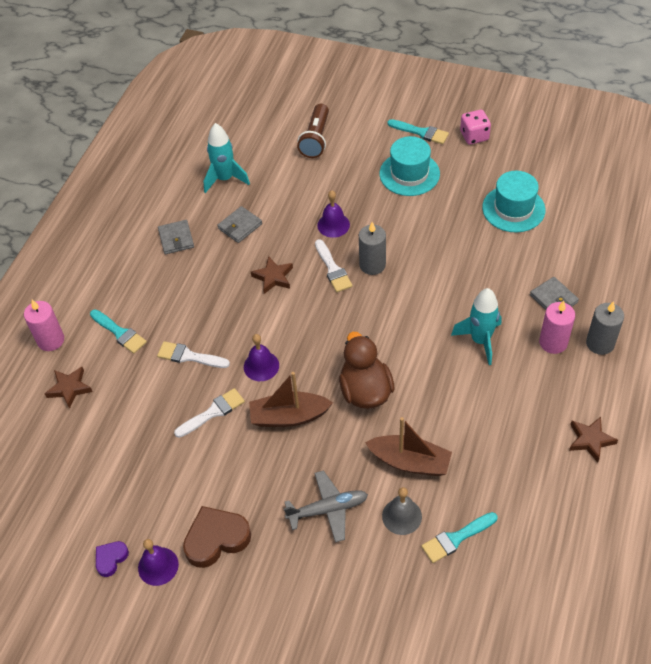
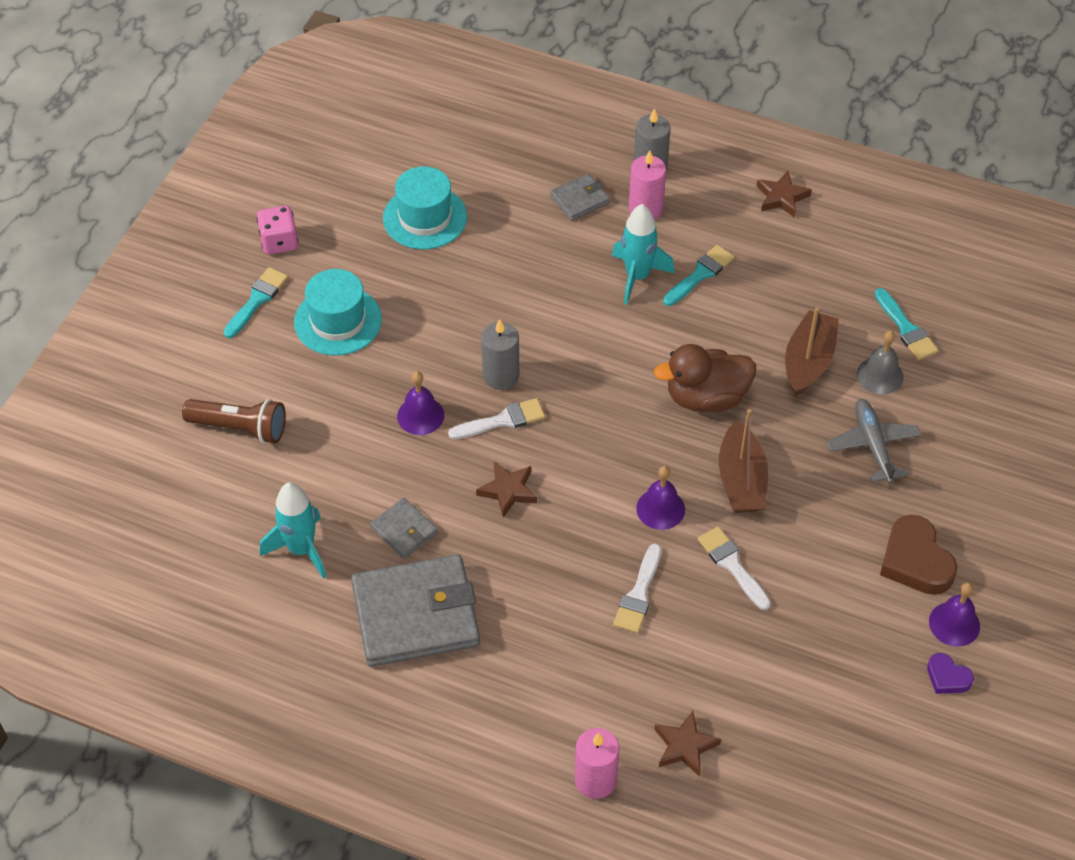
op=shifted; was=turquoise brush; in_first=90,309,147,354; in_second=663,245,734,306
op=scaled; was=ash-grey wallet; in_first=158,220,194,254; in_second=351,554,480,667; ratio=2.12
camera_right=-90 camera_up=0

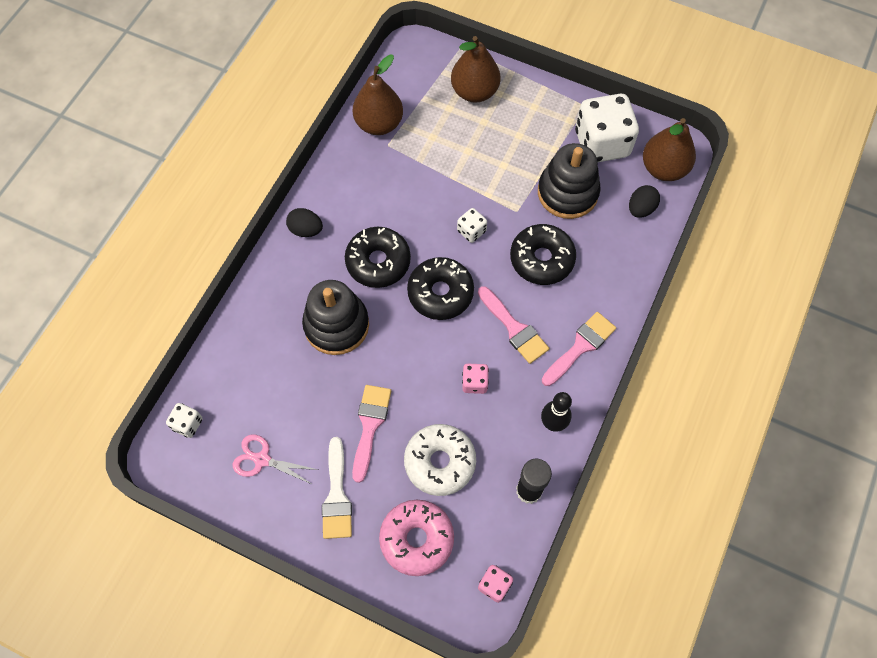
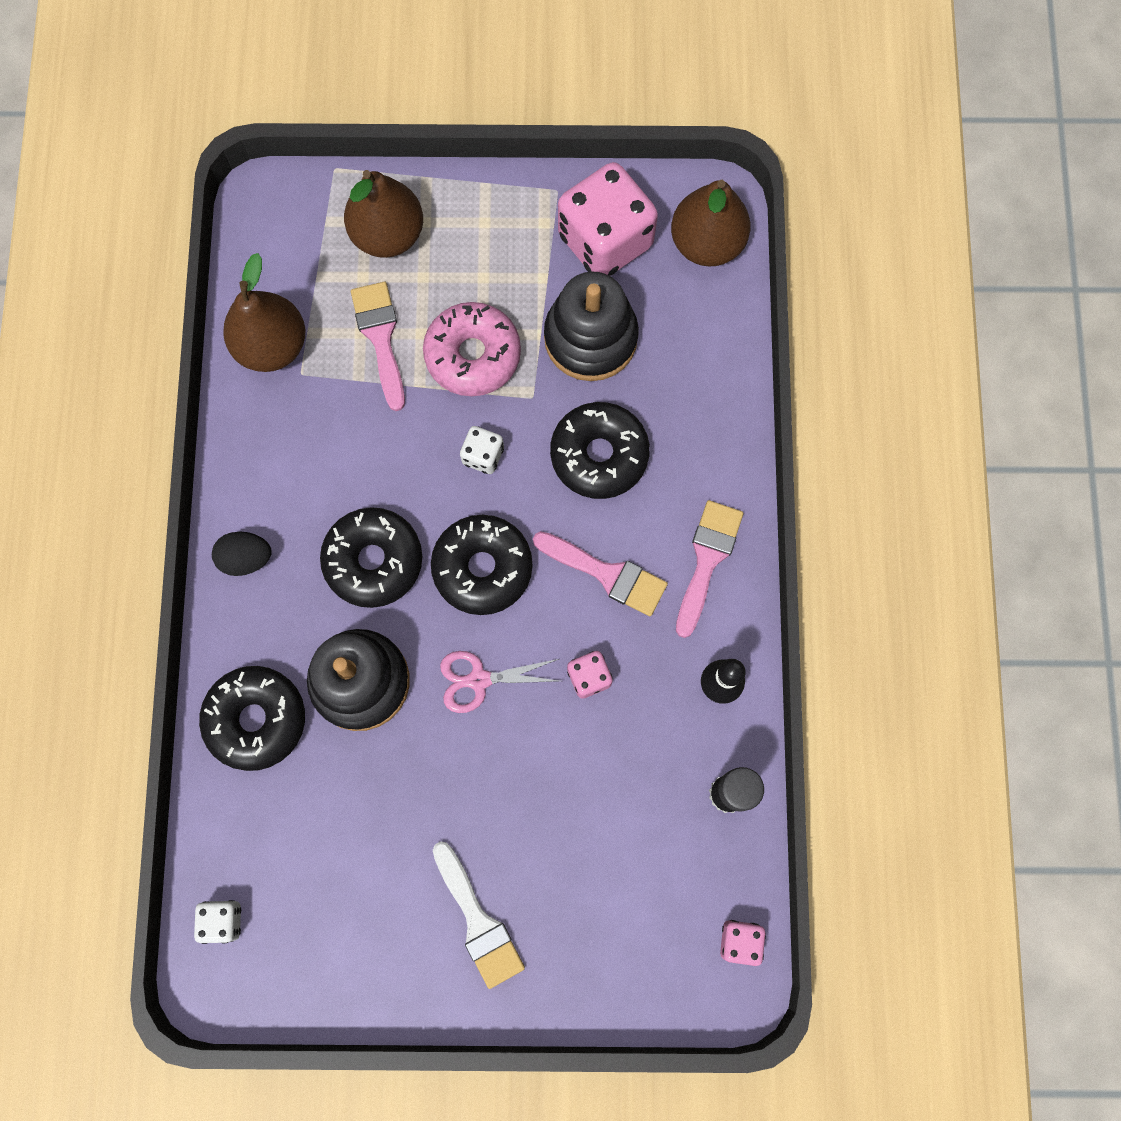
op=gone; was=white donut; in_first=404,424,476,496
op=gone; was=black toy egg; in_first=629,185,660,218
op=new; now=black donut; in_second=199,666,305,771
op=shifted; was=pink scissors; in_first=233,434,318,485; in_second=440,651,559,713
op=shifted; was=pink brush; in_first=352,385,391,483; in_second=351,282,405,411
op=shifted; was=pink donut; in_first=379,500,454,576; in_second=423,302,521,396
op=repainted; was=white game die; now=pink game die; in_first=575,94,639,162; in_second=558,162,658,276
camera_right=-25 camera_up=10

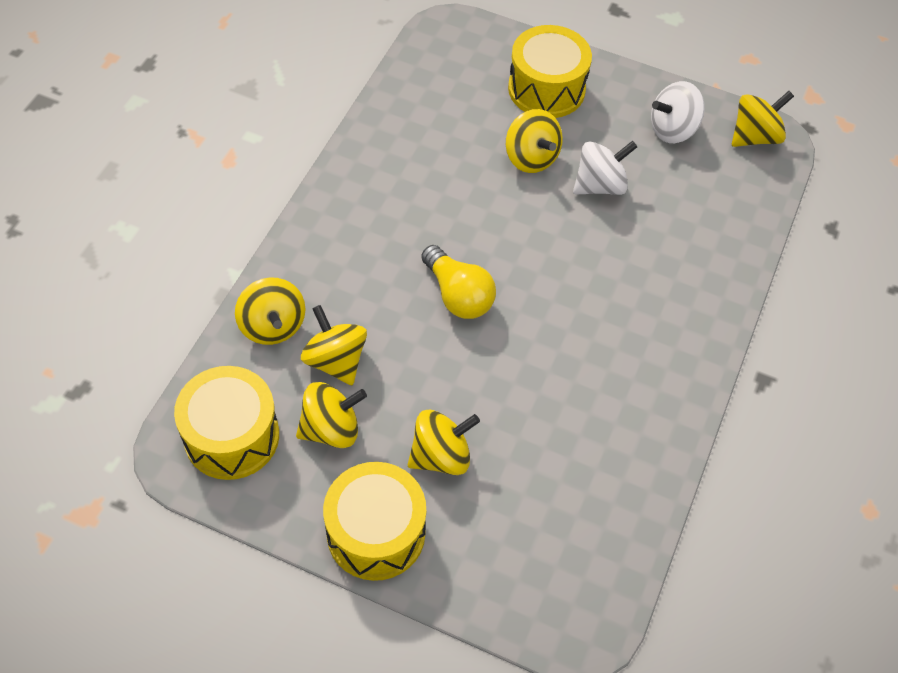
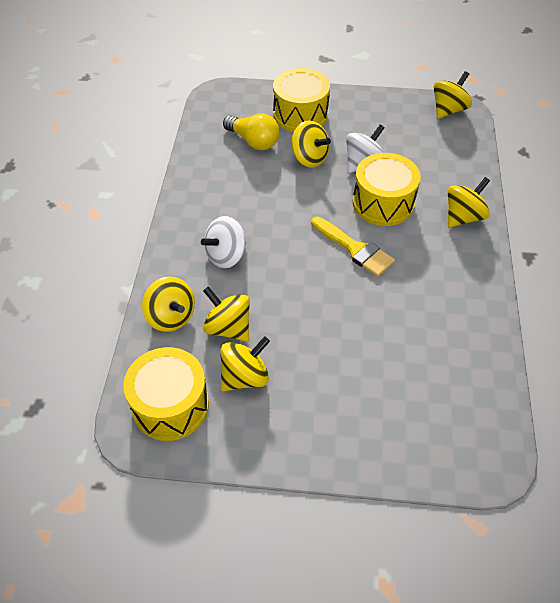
op=new; now=golden brush; in_second=311,217,395,277
op=shifted; was=golden snare drum; in_first=323,462,426,581; in_second=353,153,421,226
op=shifted; was=golden toy top; in_first=407,409,480,475; in_second=448,177,490,228
op=shifted; was=golden light bulb; in_first=421,245,496,319; in_second=223,113,279,150
op=shifted; was=white toy top; in_first=651,81,705,143; in_second=201,216,247,268
camera_right=-15 camera_up=-5

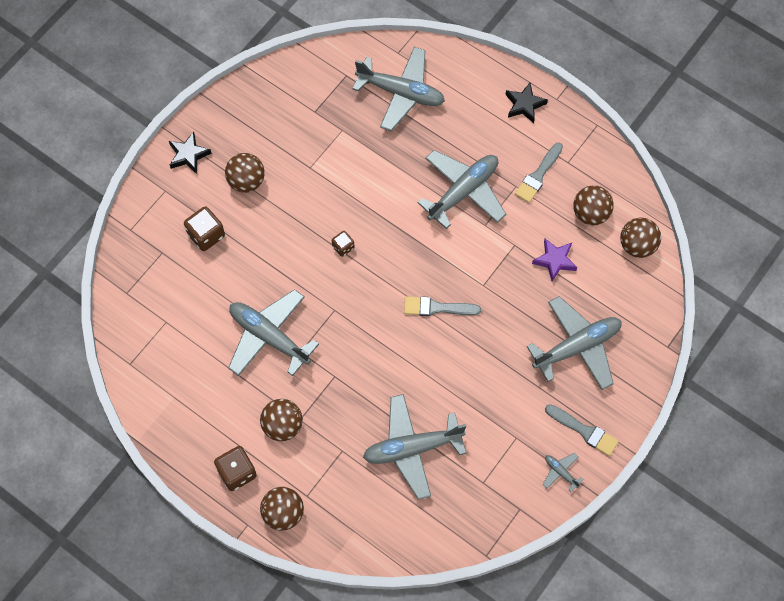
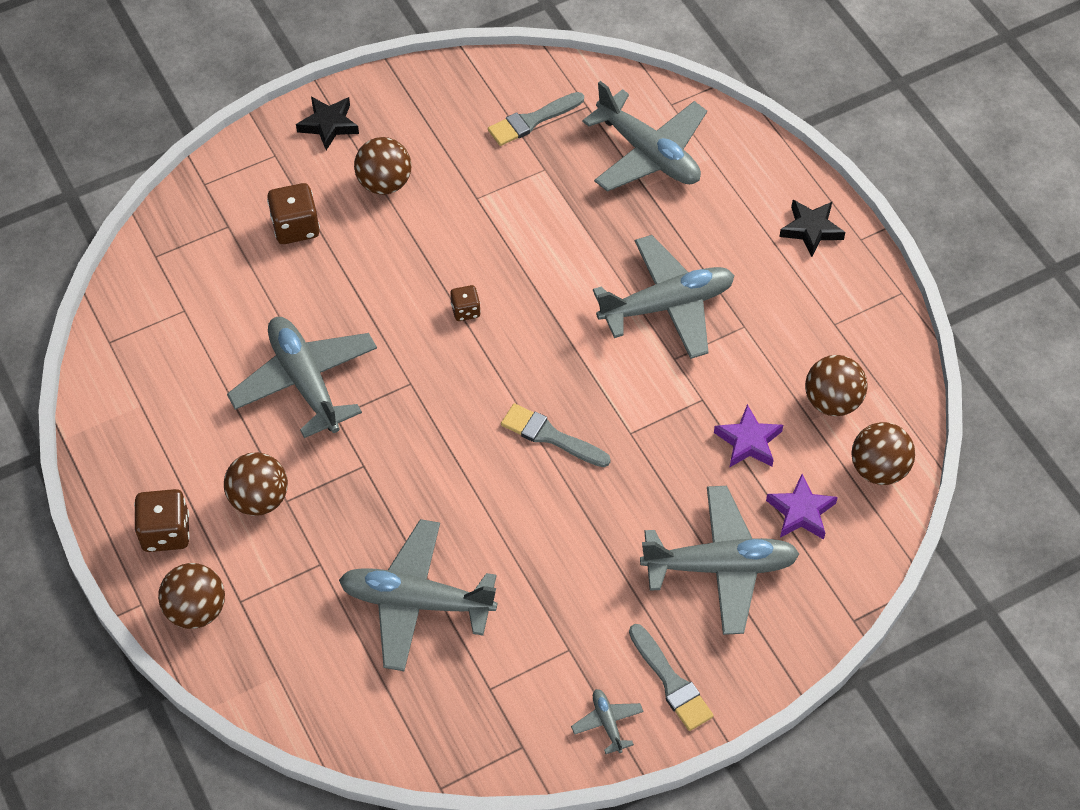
op=new; now=violet five-pointed star; in_second=766,474,838,540
op=shifted; was=ash-grey brush; in_first=515,143,563,203; in_second=488,92,584,146
camera_right=25 camera_up=-10

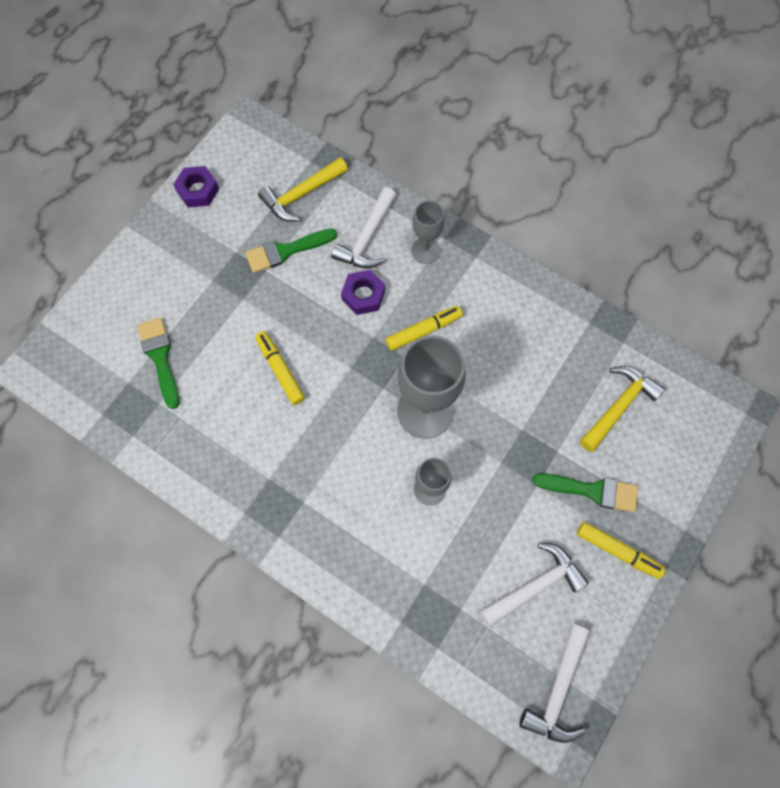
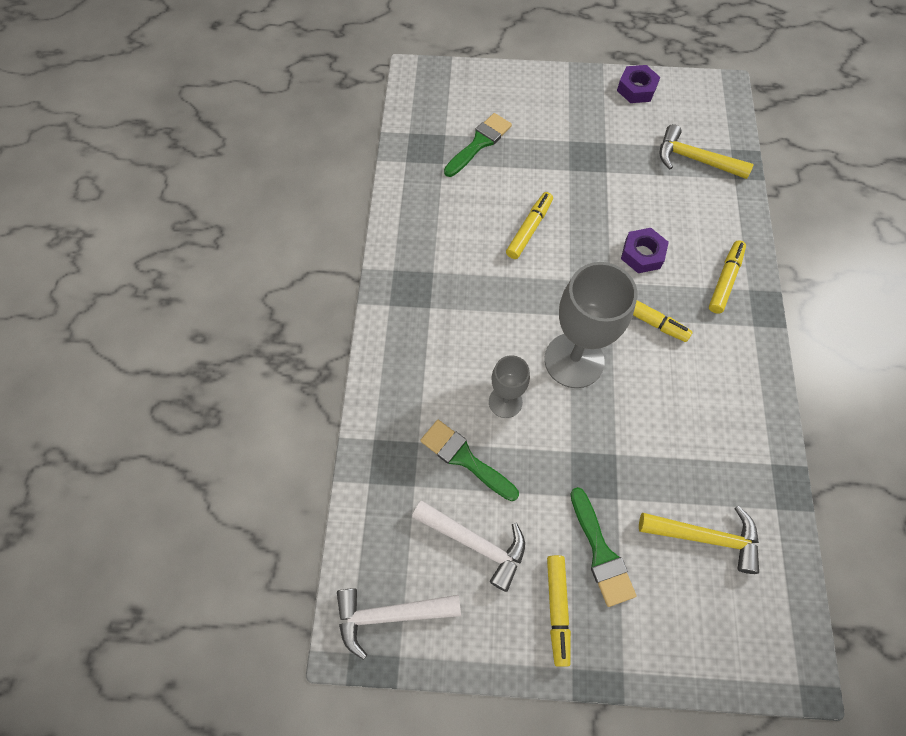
op=gone; was=white hammer; in_first=331,187,396,268
op=shifted; was=green brush; in_first=245,229,337,273; in_second=420,420,519,501
op=swapped; was=ash-grey wine glass; now=golden marker pen; in_first=411,200,445,264; in_second=709,240,746,314
camera_right=60 camera_up=-5

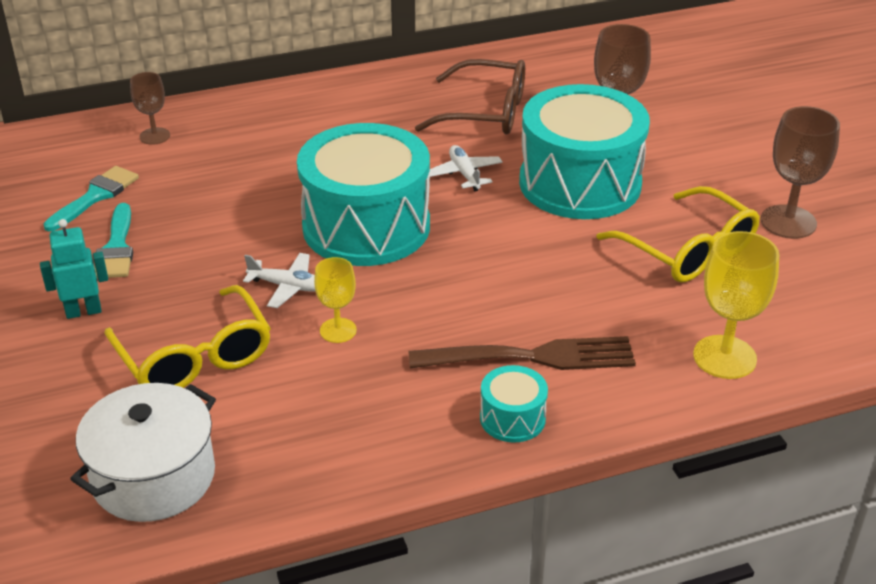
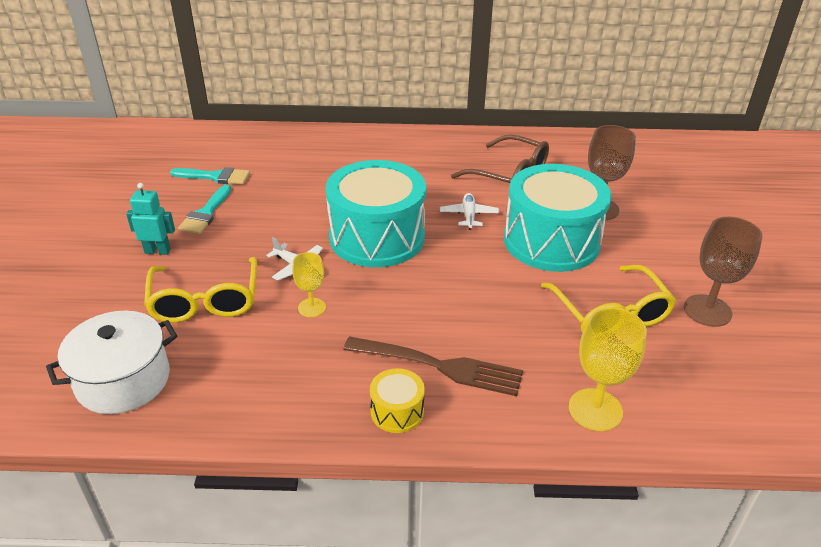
op=gone; was=russet wine glass; in_first=130,72,170,145
op=repainted; was=turquoise snare drum; now=golden snare drum; in_first=480,365,548,443; in_second=370,368,425,433
op=rotated; was=turquoise brush; in_first=43,166,139,232; in_second=170,167,250,185; clockwise=45
camera_right=20 camera_up=0

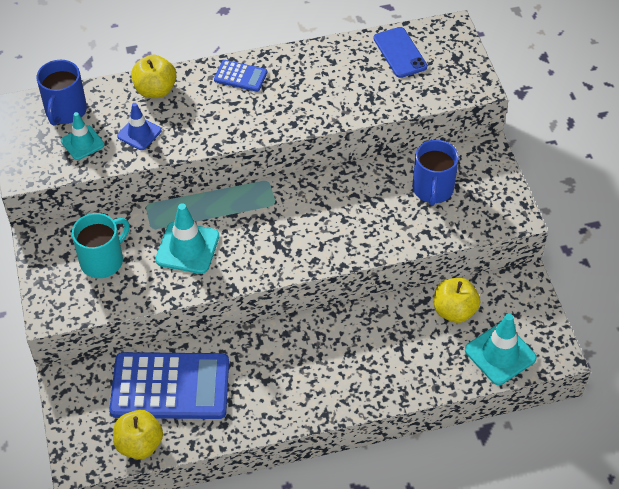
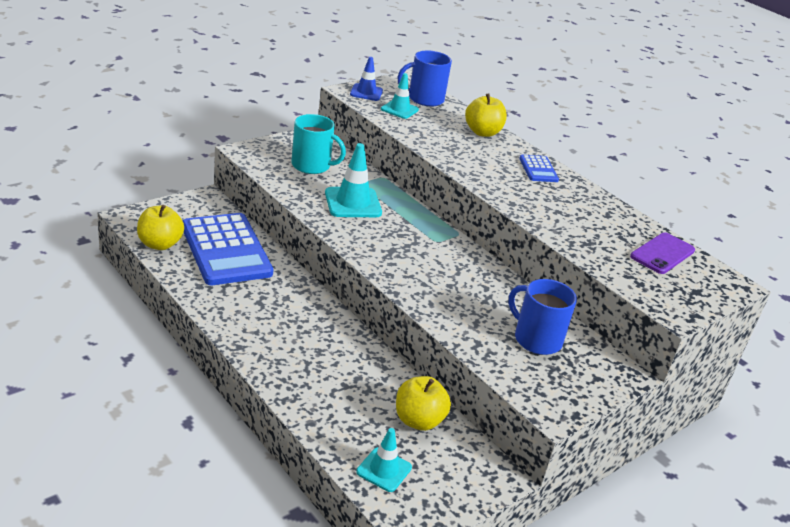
op=shifted; was=cobalt road cone; in_first=117,103,161,150; in_second=350,57,383,101
op=repainted; was=cobalt smartphone; now=violet smartphone; in_first=373,27,428,78; in_second=630,232,695,274
op=rotated; was=cobalt tea mug; in_first=413,140,459,206; in_second=508,279,577,355; clockwise=60
op=scaled; was=turquoise road cone; in_first=465,313,537,385; in_second=356,428,412,492; ratio=0.64
camera_right=60 camera_up=-20

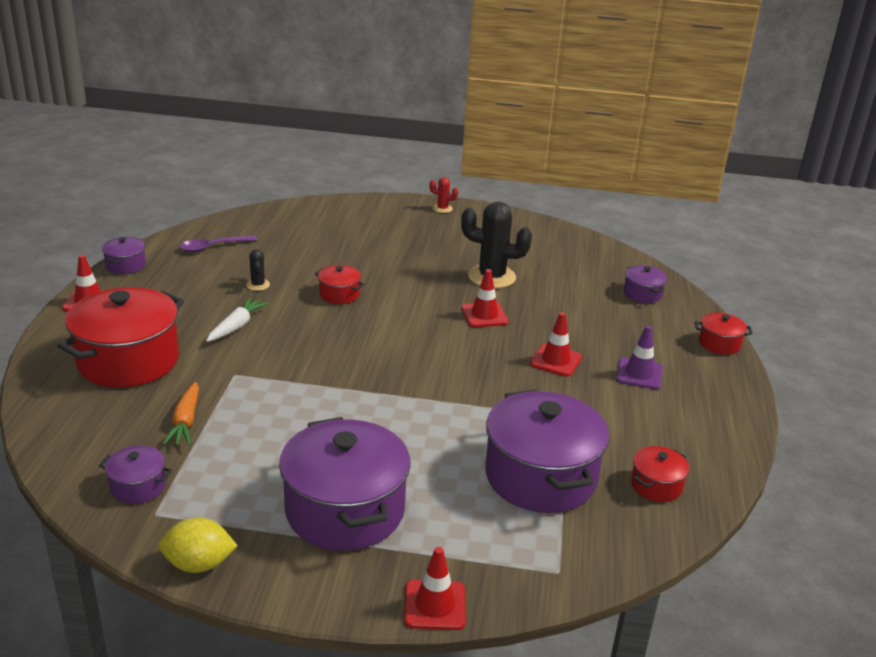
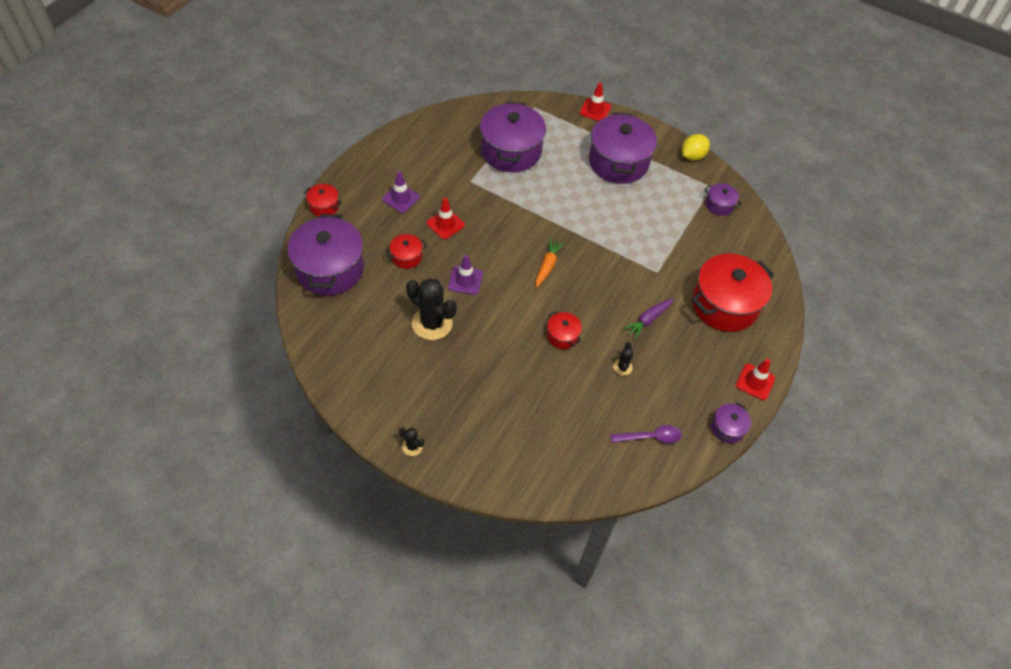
op=shifted; was=orange-coloured carrot; in_first=163,382,199,445; in_second=535,238,565,288
op=shifted; was=scarlet cooking pot; in_first=631,446,689,502; in_second=385,234,427,269
op=repainted; was=white carrot; now=violet carrot; in_first=206,297,269,342; in_second=622,299,674,340
op=repainted; was=scarlet saguaro cactus; now=black saguaro cactus; in_first=429,177,458,213; in_second=399,427,424,456
op=repainted; was=scarlet road cone; now=violet road cone; in_first=461,269,508,327; in_second=448,255,483,295
op=rotated; was=golden toy lemon; in_first=158,518,238,573; in_second=682,134,710,160; clockwise=-60
op=scaled; was=violet cooking pot; in_first=624,265,667,303; in_second=288,214,364,295; ratio=2.18
camera_right=-160 camera_up=25

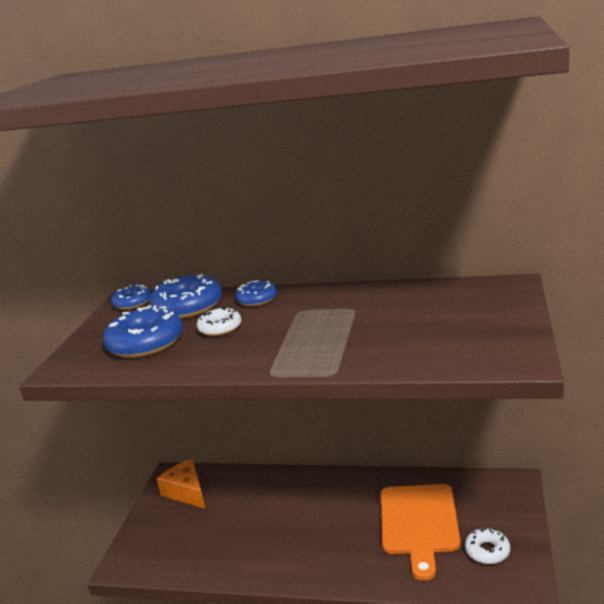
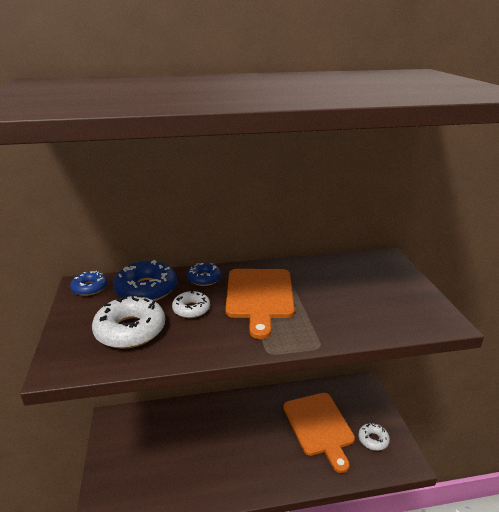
op=gone; was=orange-coloured cheese wedge; in_first=157,459,206,509
op=new; now=orange-coloured cutting board; in_second=226,269,295,339
op=repainted; was=cobalt donut; now=white donut; in_first=103,305,183,358; in_second=92,295,165,349
camera_right=-25 camera_up=5

